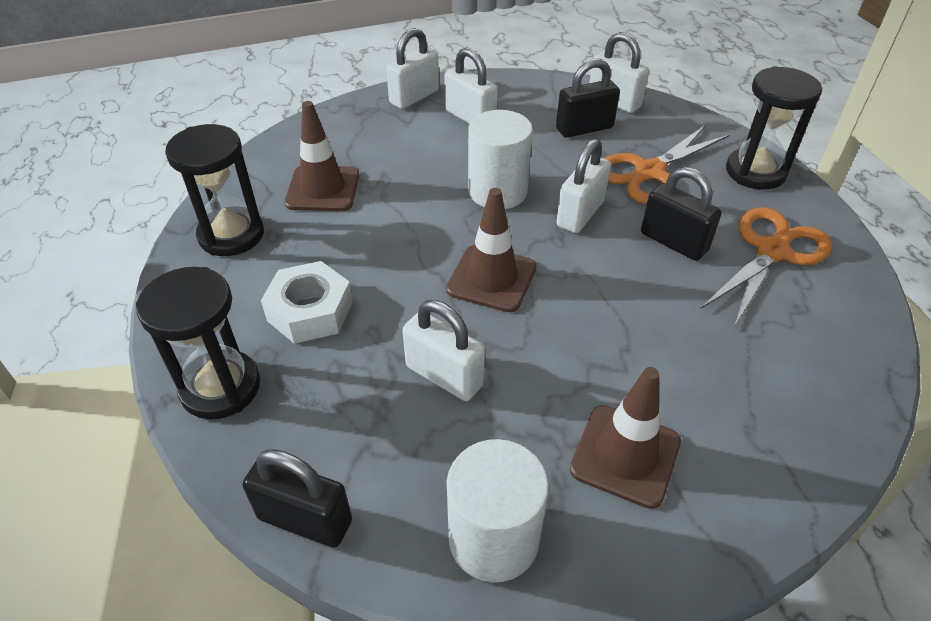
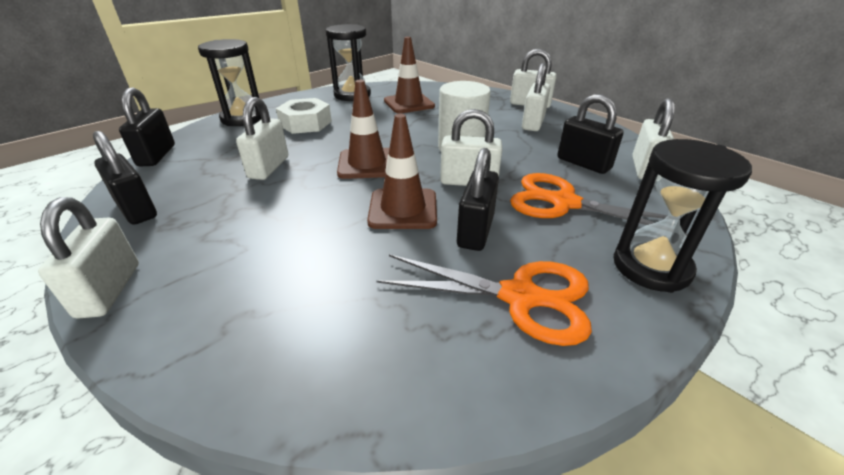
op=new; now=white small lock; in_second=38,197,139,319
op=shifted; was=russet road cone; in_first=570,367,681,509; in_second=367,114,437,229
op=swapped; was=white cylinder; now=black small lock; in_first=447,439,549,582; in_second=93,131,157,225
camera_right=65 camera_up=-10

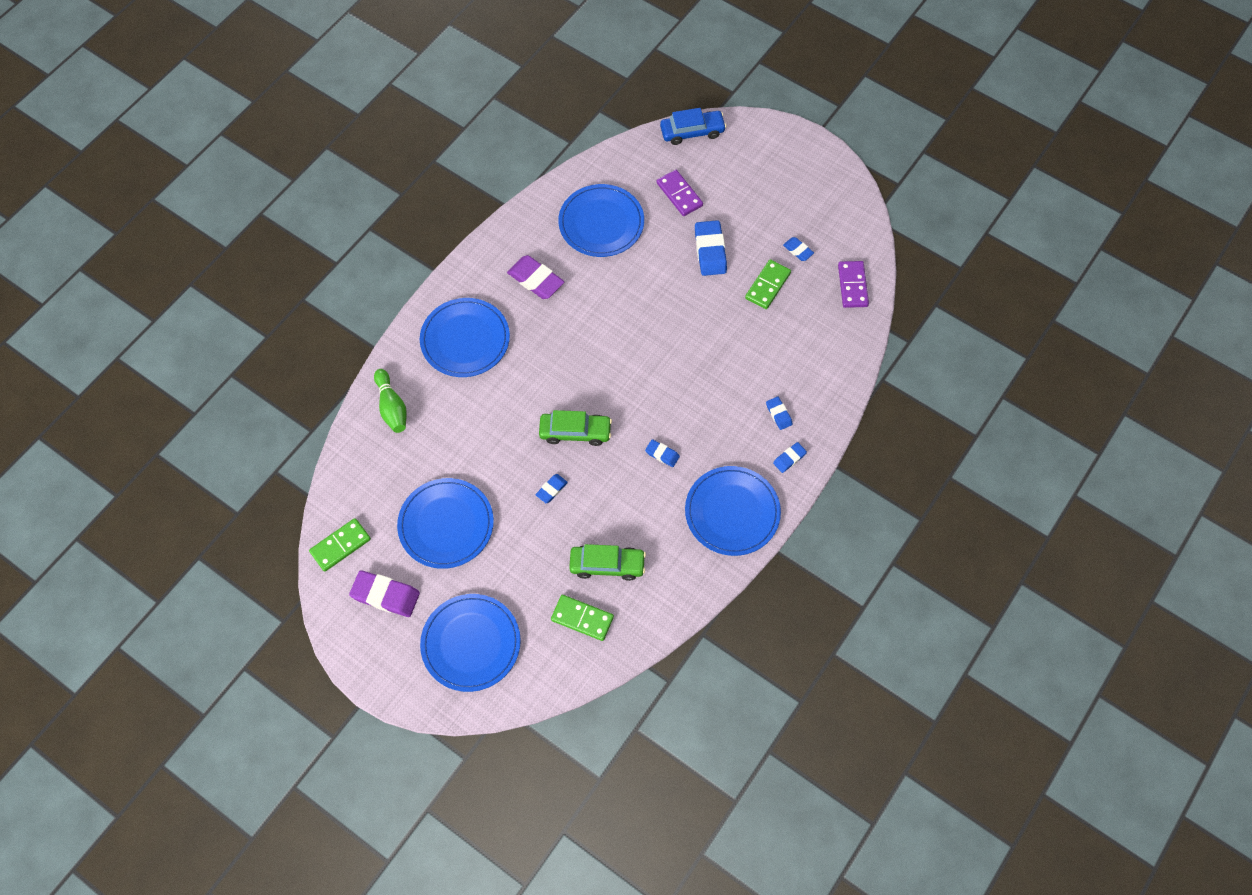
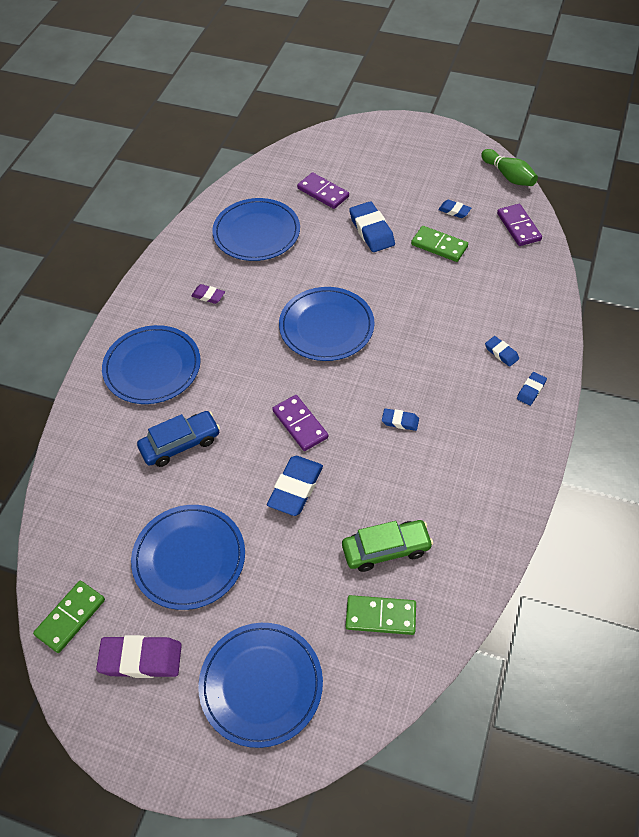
op=shifted; was=green bowling pin; in_first=374,369,407,433; in_second=481,149,538,186
op=shifted; was=cobalt car; in_first=660,108,727,145; in_second=137,411,220,467
op=shifted; was=cobalt dinner plate; in_first=685,466,781,556; in_second=279,287,374,361
op=swapped; was=green car; now=violet domino tile; in_first=539,410,612,446; in_second=272,395,328,451
op=rotated; was=green domino tile; in_first=745,259,791,309; in_second=411,226,468,262; clockwise=-75
op=scaled; was=violet pencil eraser; in_first=507,255,564,299; in_second=192,284,225,304; ratio=0.54
op=scaled; was=cobalt pencil eraser; in_first=536,474,568,503; in_second=267,456,323,516; ratio=1.86
camera_right=-15 camera_up=-10

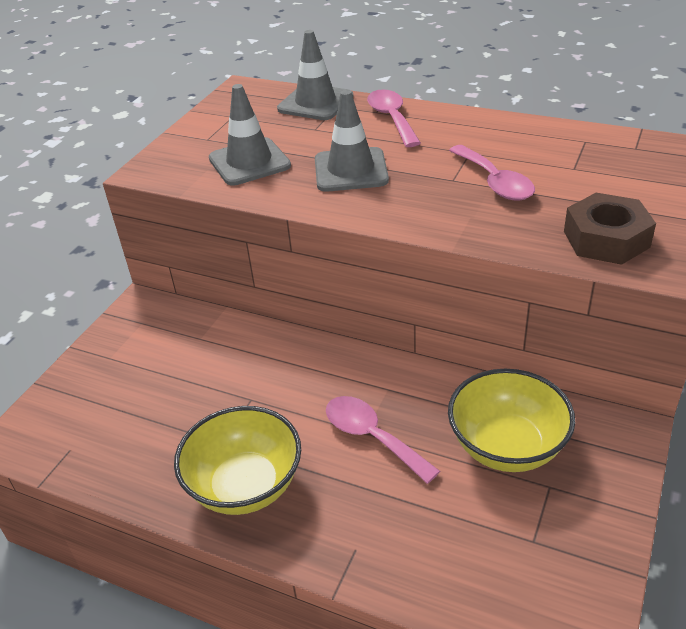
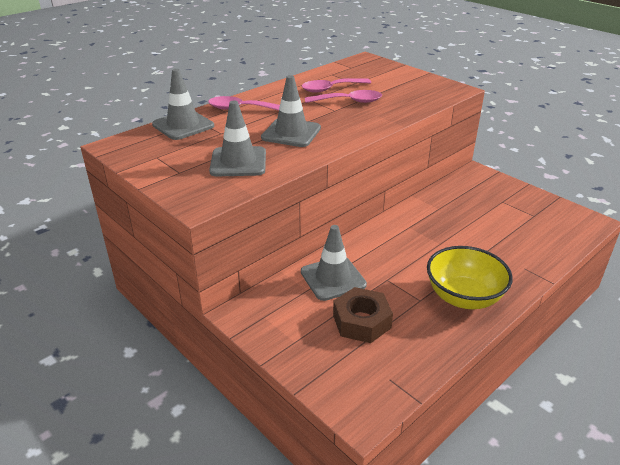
op=gone; was=golden bowl; in_first=448,369,575,472
op=new; now=ash-grey road cone; in_second=301,225,367,301
op=shifted; was=pink spoon; in_first=326,396,440,484; in_second=302,78,371,93
op=shifted; was=russet hex nut; in_first=564,193,656,265; in_second=333,287,393,343
camera_right=-70 camera_up=-5

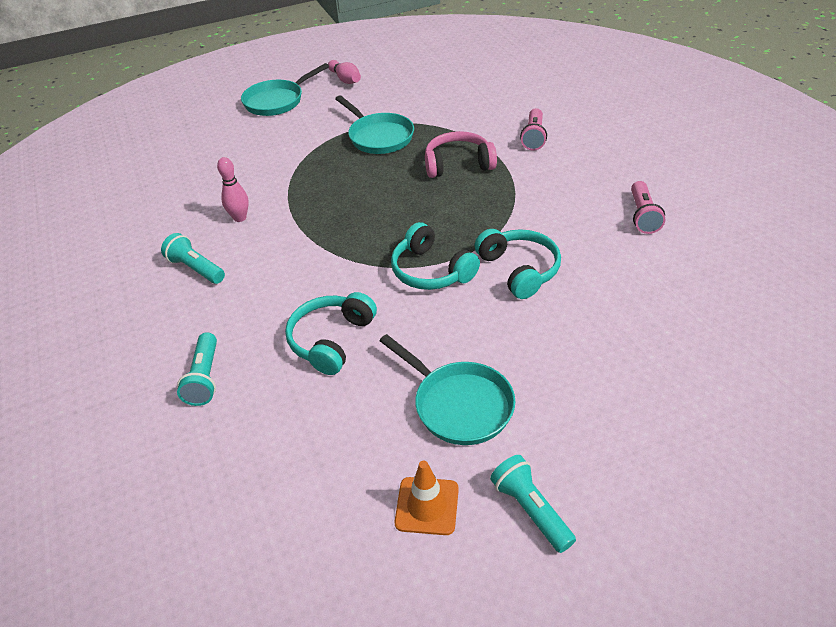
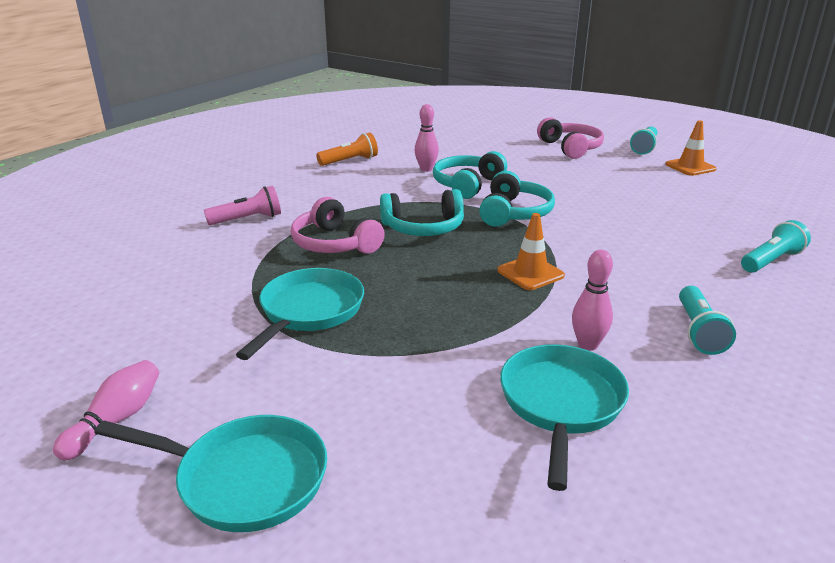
op=new; now=pink bowling pin; in_second=415,104,439,172
op=new; now=orange-coloured road cone; in_second=497,213,565,290
op=new; now=pink over-ear headphones; in_second=537,117,604,159
op=shifted; was=turquoise over-ear headphones; in_first=285,292,377,375; in_second=380,189,464,236
op=shifted; was=turquoise frying pan; in_first=380,334,515,445; in_second=500,344,629,491
op=repainted; was=pink torch; now=orange-coloured torch; in_first=631,181,665,234; in_second=316,132,378,166
camera_right=-125 camera_up=-15

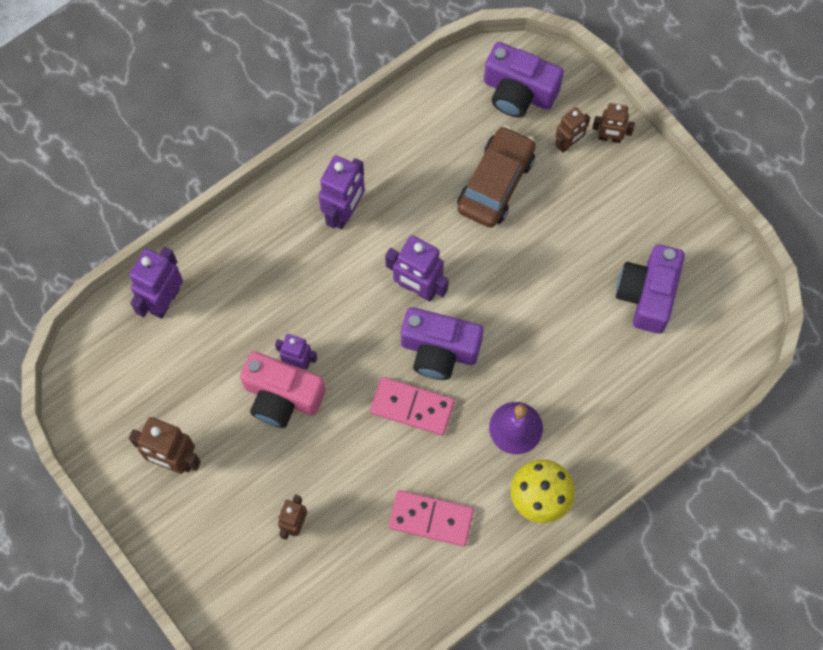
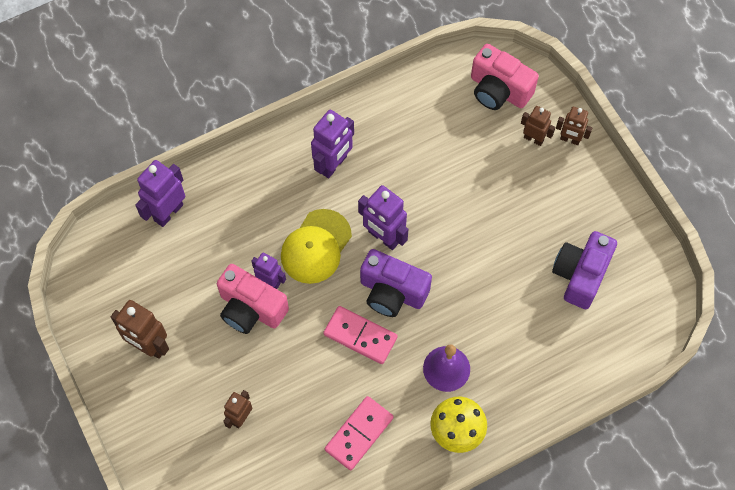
op=gone; was=russet car; in_first=457,126,536,228
op=new; now=golden peaked cap; in_second=281,209,352,284
op=repainted; was=violet camera; now=pink camera; in_first=484,42,564,118; in_second=471,44,539,110
op=rotated; was=pink domino tile; in_first=389,490,474,546; in_second=325,396,394,470; clockwise=-75
op=rotated; was=russet robot; in_first=555,107,590,153; in_second=521,106,555,146; clockwise=-120
camera_right=10 camera_up=-5

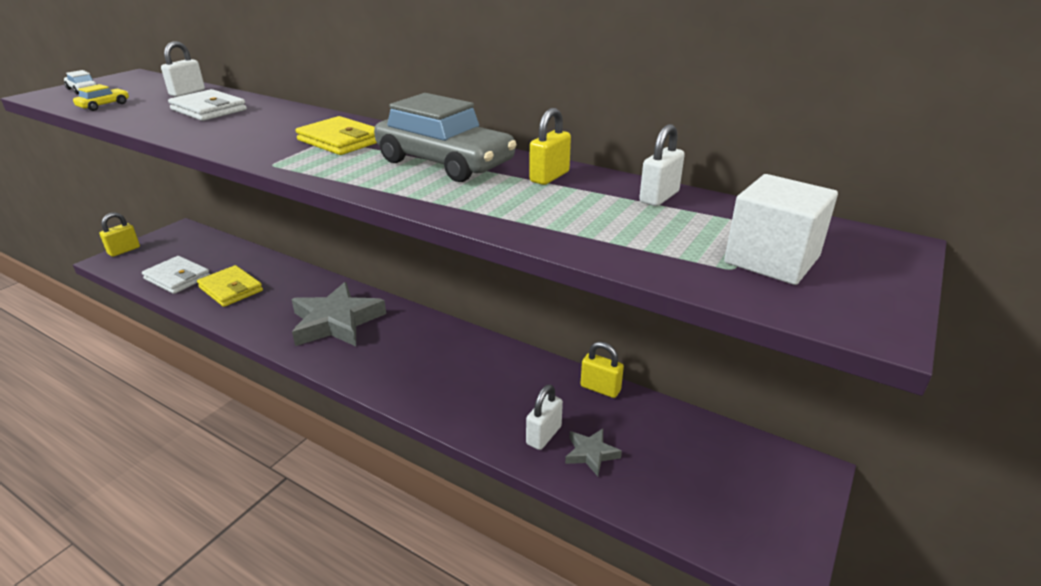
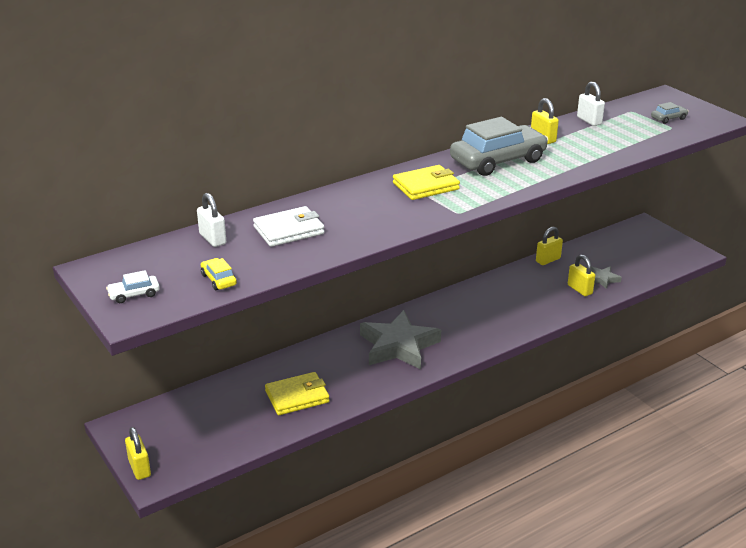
op=gone; was=white wallet; in_first=142,256,210,294
op=swapped; was=white solid cube; now=ash-grey car; in_first=724,174,838,285; in_second=651,102,688,124
op=repainted; was=white small lock; now=golden small lock; in_first=526,385,563,450; in_second=568,255,595,296
camera_right=-65 camera_up=0

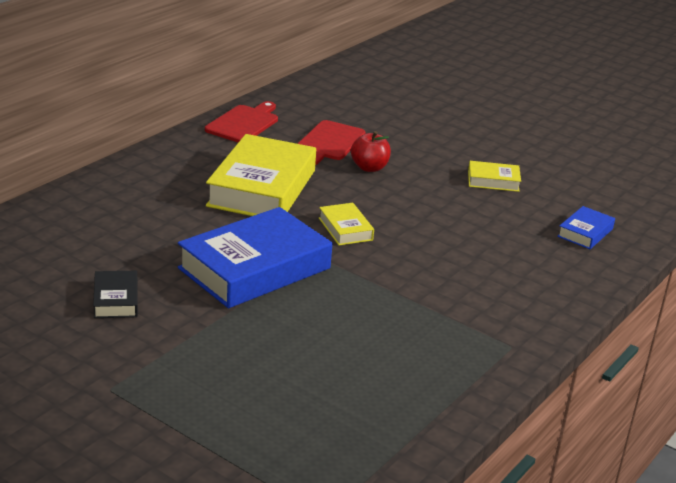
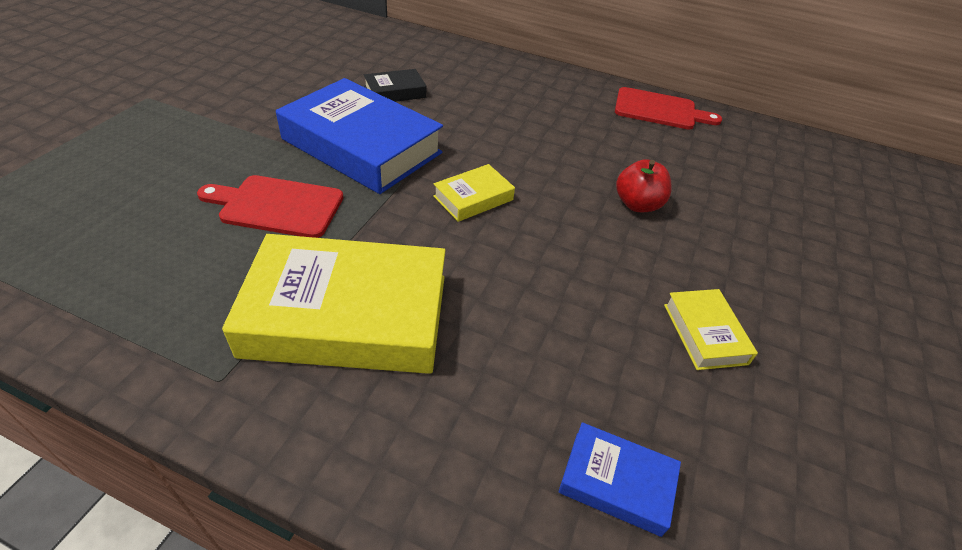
op=shifted; was=black book; in_first=93,271,138,318; in_second=364,69,426,102
op=shifted; was=golden book; in_first=206,134,316,216; in_second=222,234,446,374
op=shifted; was=scarlet cutting board; in_first=298,120,365,165; in_second=197,175,343,238
camera_right=75 camera_up=15

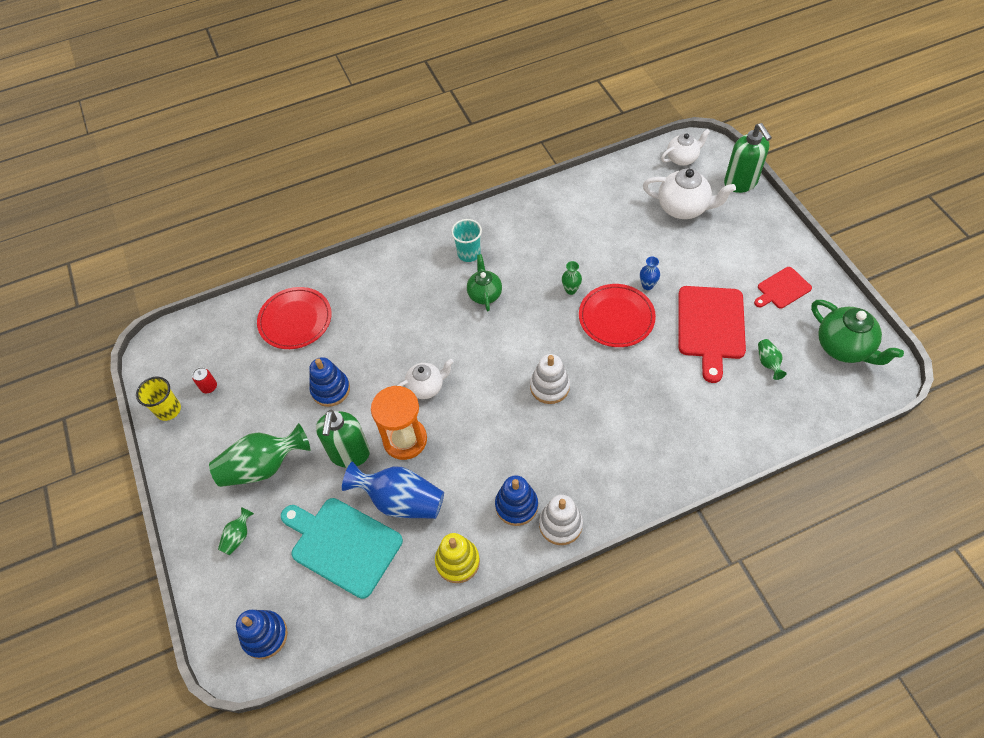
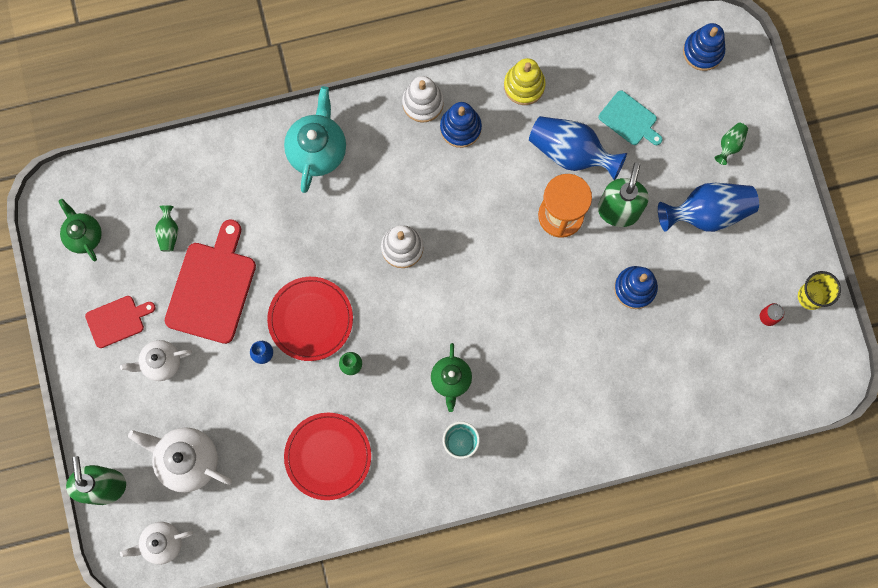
op=new; now=turquoise china teapot; in_second=284,86,346,193
op=shifted; was=scarlet dinner plate; in_first=257,287,331,349; in_second=284,413,371,500
op=shifted; was=white china teapot; in_first=397,359,454,399; in_second=120,340,192,381
op=repainted; was=green flower vase; now=cobalt flower vase; in_first=209,423,310,487; in_second=658,183,759,232
op=scaled; was=turquoise cutting board; in_first=281,498,403,599; in_second=599,90,662,145; ratio=0.55
op=scaled; was=green china teapot; in_first=811,300,904,365; in_second=58,199,102,261; ratio=0.65
camera_right=-175 camera_up=20

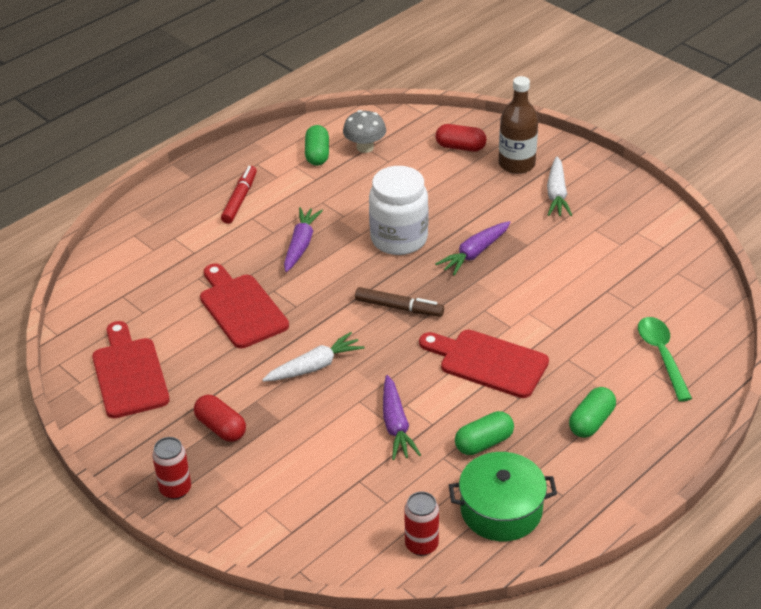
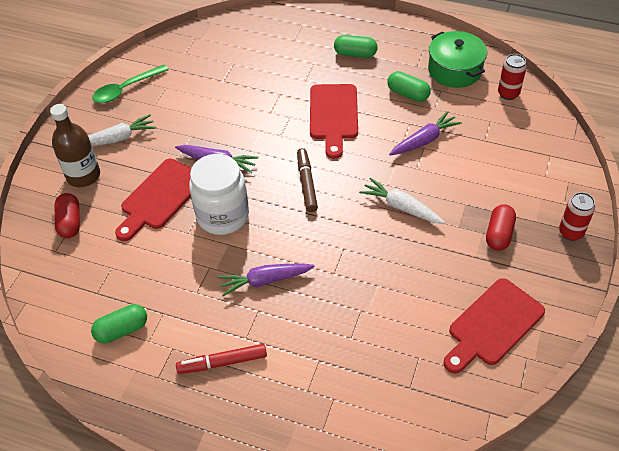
op=gone; was=ash-grey fungus; in_first=343,110,386,153
op=shifted; was=scarlet cutting board; in_first=200,264,289,348; in_second=115,159,192,241
op=shifted; was=green spoon; in_first=638,317,692,402; in_second=92,65,169,103
camera_right=-115 camera_up=10

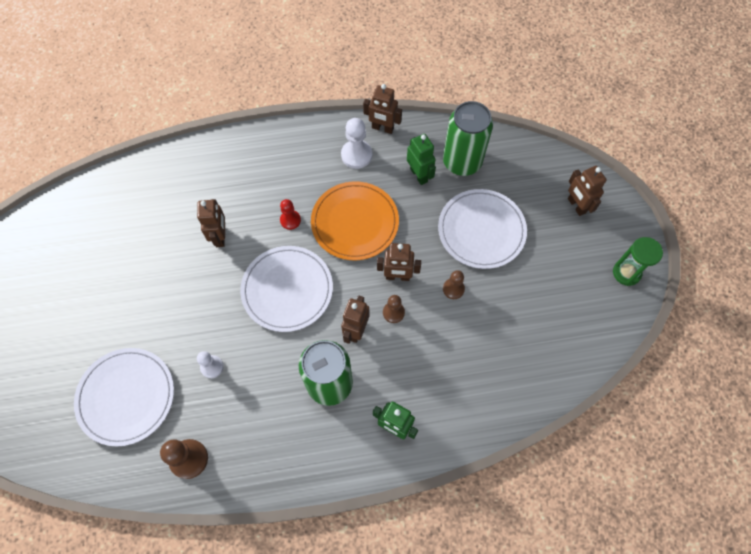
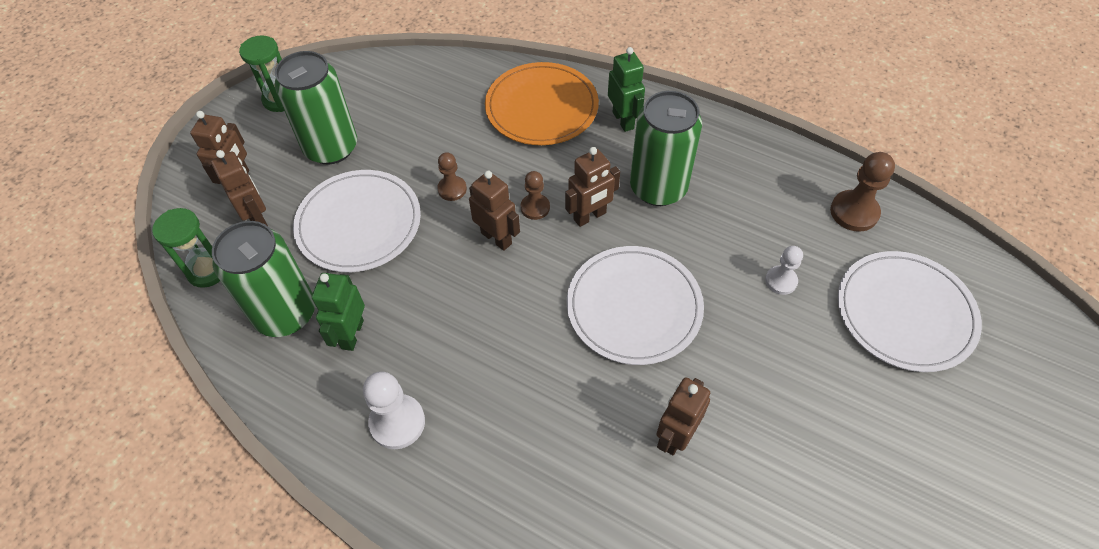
op=gone; was=scarlet pawn; in_first=280,199,301,230
op=new; now=green sandglass; in_second=152,208,220,288
op=new; now=green tin; in_second=274,51,357,165
op=shifted; was=orange-coloured dinner plate; in_first=311,181,399,260; in_second=485,62,599,145
op=shifted; was=russet robot; in_first=363,84,402,134; in_second=211,150,268,226
camera_right=-140 camera_up=-10

